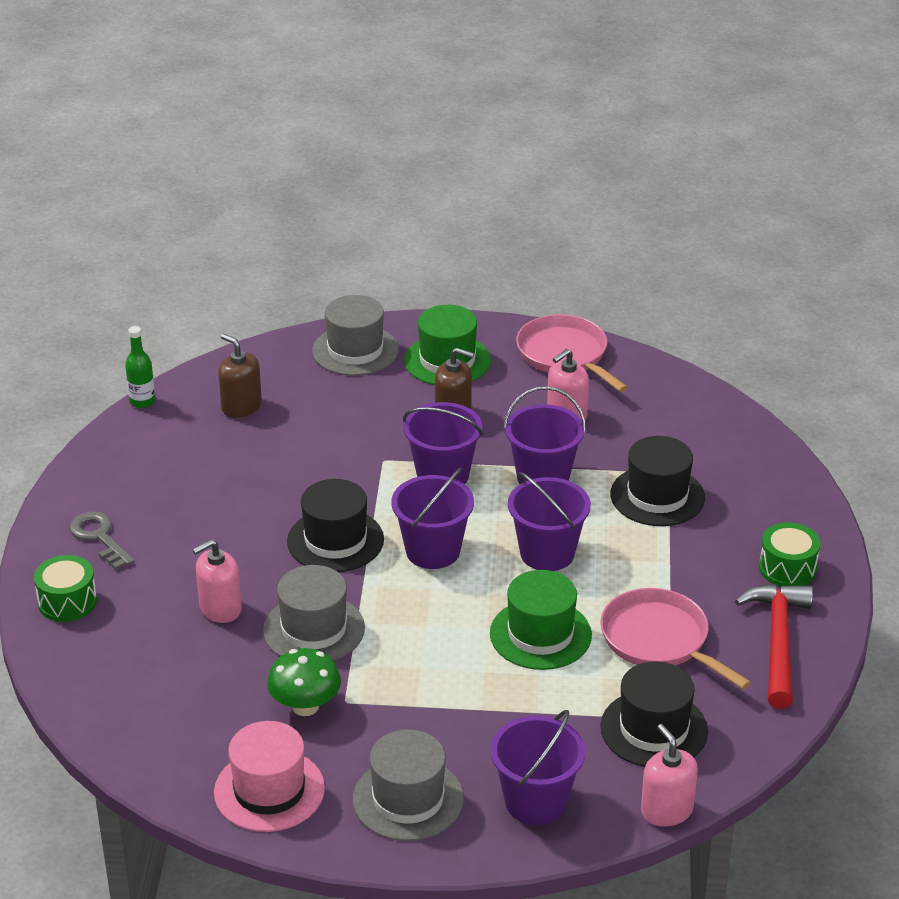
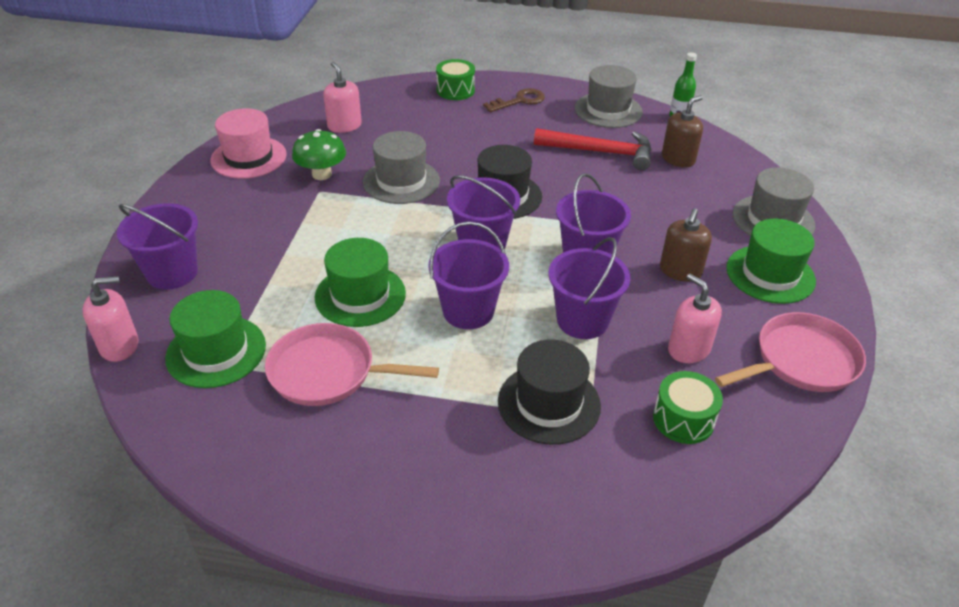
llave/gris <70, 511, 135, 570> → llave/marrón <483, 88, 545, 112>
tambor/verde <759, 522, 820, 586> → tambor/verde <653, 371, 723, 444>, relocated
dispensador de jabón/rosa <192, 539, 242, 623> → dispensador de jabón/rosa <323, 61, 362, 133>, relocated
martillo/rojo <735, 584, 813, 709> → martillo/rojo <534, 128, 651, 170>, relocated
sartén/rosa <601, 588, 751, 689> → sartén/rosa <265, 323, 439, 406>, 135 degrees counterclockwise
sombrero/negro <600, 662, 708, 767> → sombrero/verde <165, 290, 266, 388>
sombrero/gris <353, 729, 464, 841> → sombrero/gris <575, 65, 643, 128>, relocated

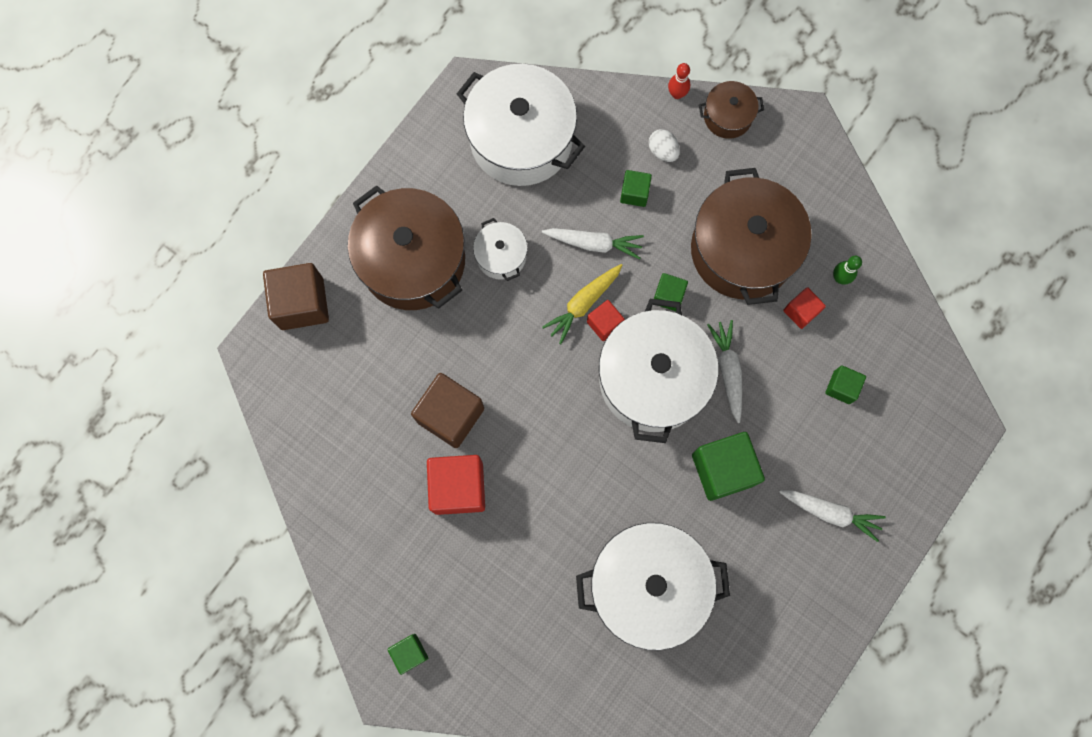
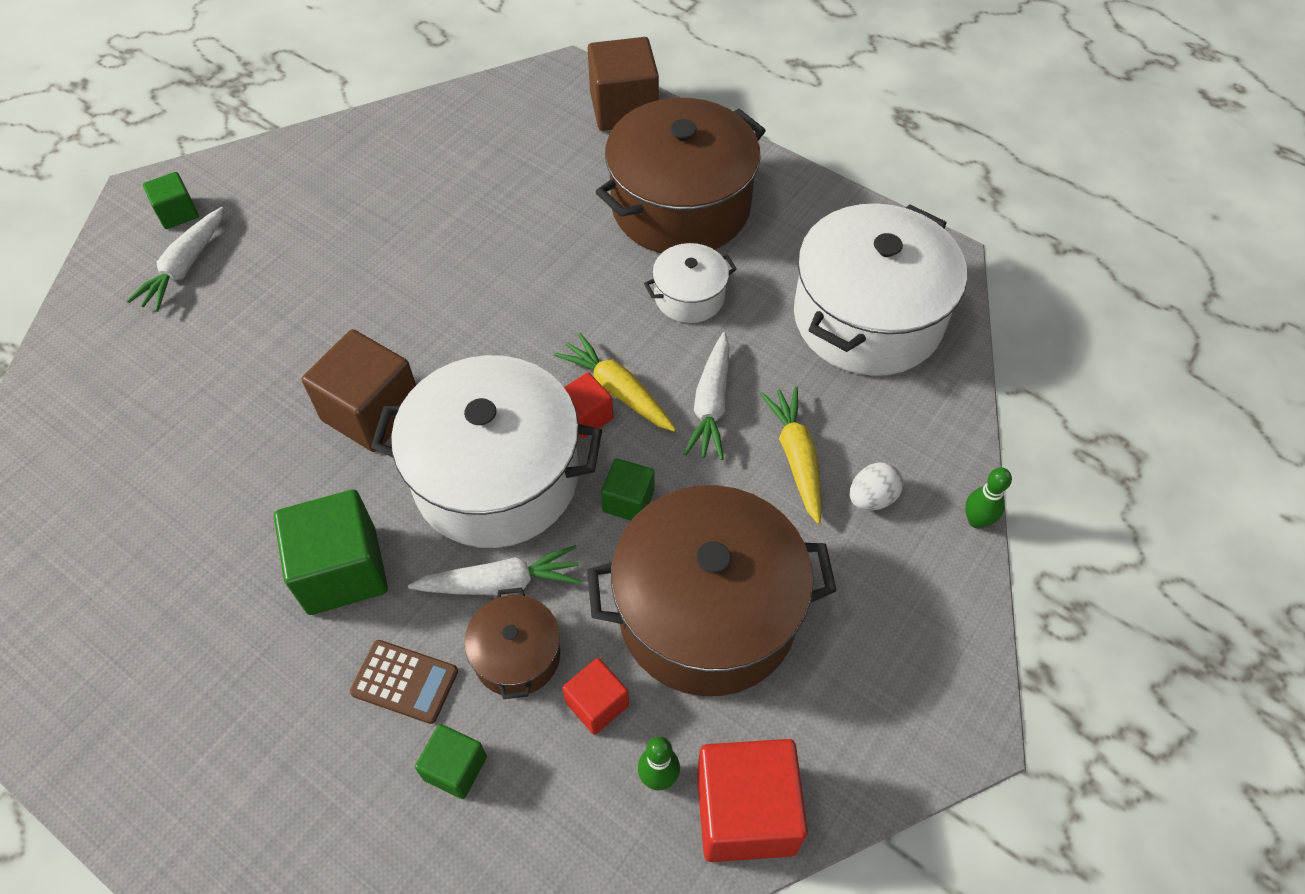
bolo/rojo <668, 63, 690, 99> → bolo/verde <965, 467, 1012, 529>
olla/marrón <699, 81, 764, 139> → olla/marrón <464, 588, 560, 699>, relocated
cubo/verde <620, 170, 652, 207> → zanahoria/amarillo <760, 386, 822, 524>
cubo/marrón <411, 373, 484, 448> → cubo/marrón <302, 329, 416, 452>, relocated
cubo/rojo <427, 455, 485, 515> → cubo/rojo <697, 739, 808, 862>, relocated
zanahoria/blanco <779, 490, 886, 542> → zanahoria/blanco <127, 207, 224, 312>, relocated
olla/blanco <576, 523, 730, 650> → -
- → calculadora/marrón <350, 640, 458, 724>

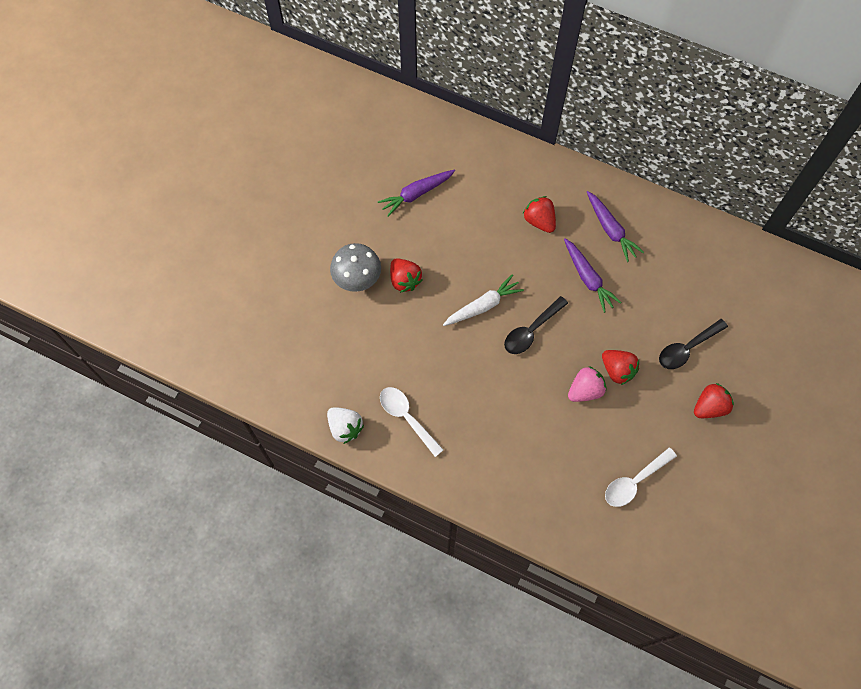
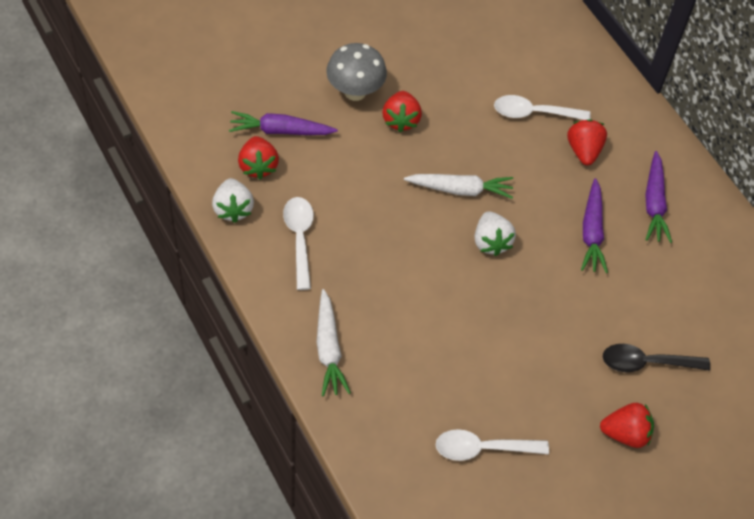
zanahoria/morado <378, 170, 455, 217> → zanahoria/morado <229, 111, 338, 135>, relocated
cuchara/negro <504, 296, 568, 354> → fresa/blanco <475, 211, 516, 256>
fresa/rojo <602, 350, 639, 385> → fresa/rojo <238, 136, 279, 179>, relocated
fresa/rosa <568, 366, 606, 402> → -
- → cuchara/blanco <494, 95, 591, 120>
- → zanahoria/blanco <317, 289, 351, 396>

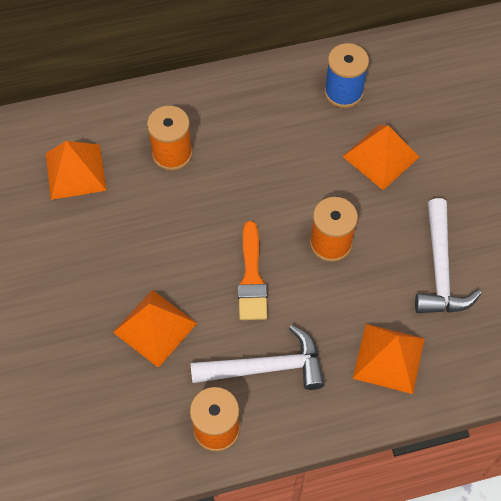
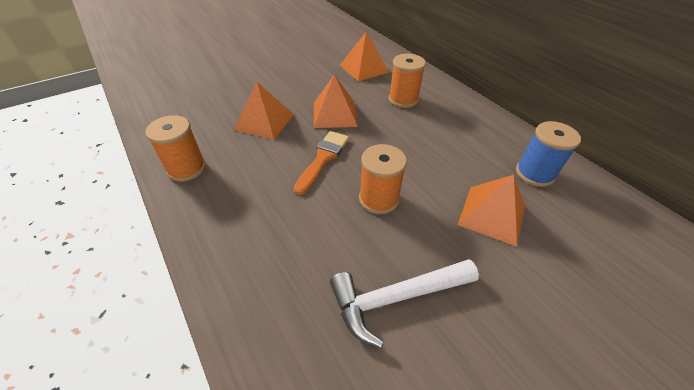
pincel/naranja <238, 221, 267, 320> → pincel/naranja <294, 131, 349, 195>, 135 degrees clockwise
pirámide/naranja <353, 324, 425, 394> → pirámide/naranja <314, 75, 358, 128>, relocated
martillo/blanco <190, 325, 325, 390> → -

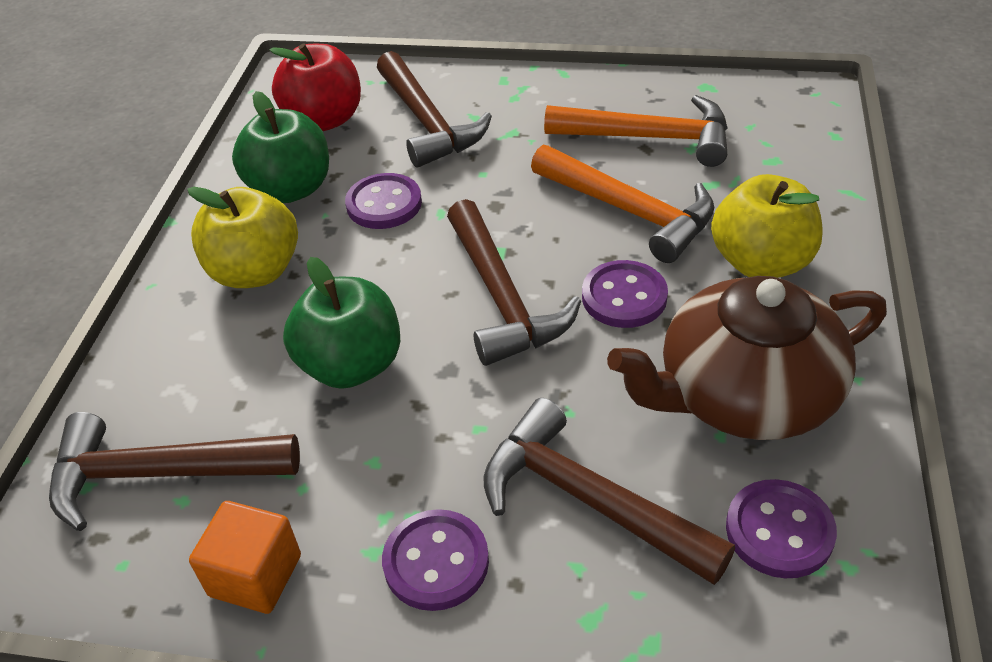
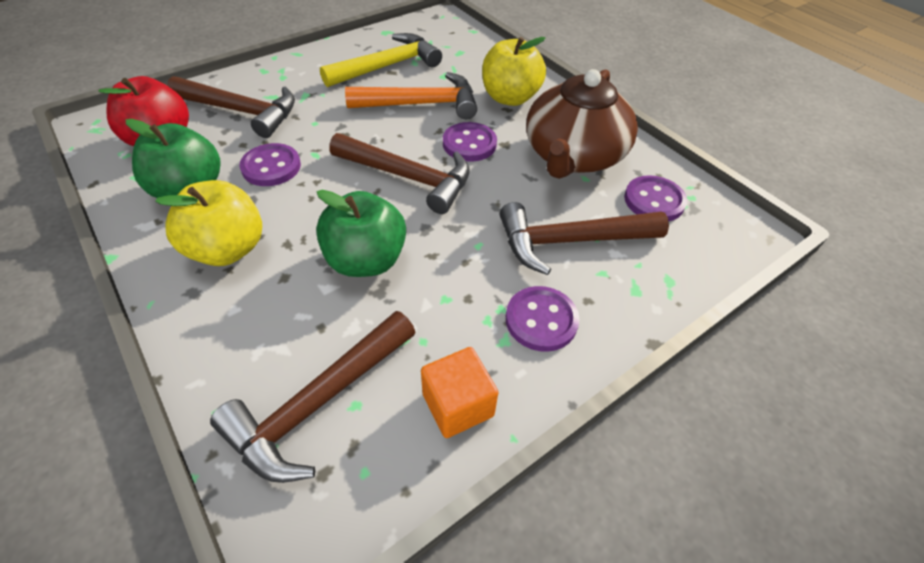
martillo/naranja <544, 95, 728, 167> → martillo/amarillo <320, 33, 442, 87>

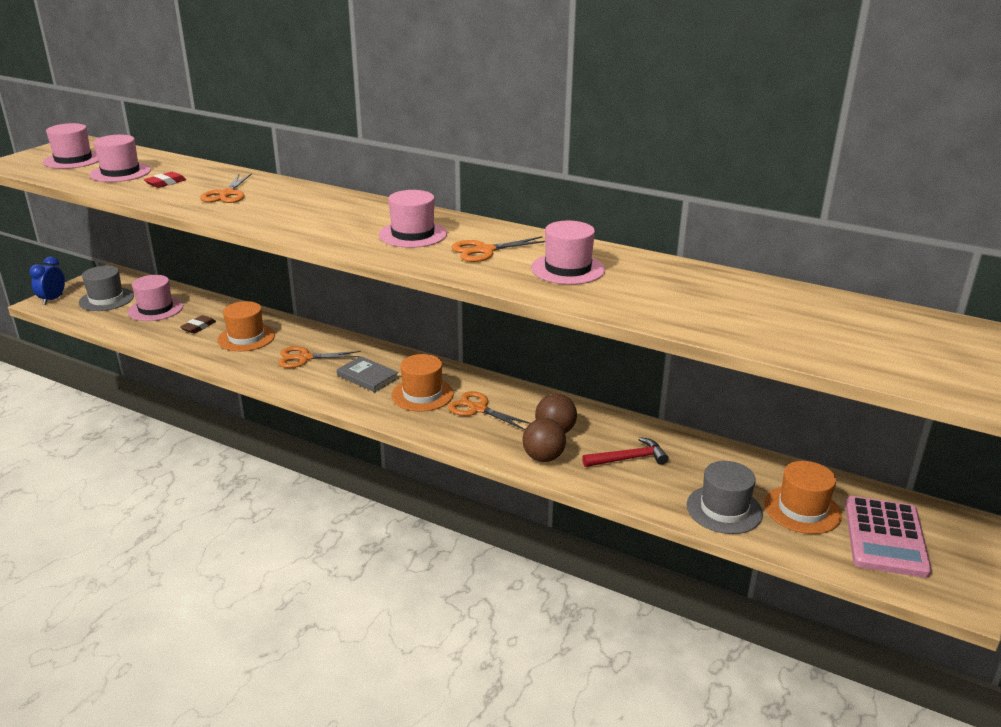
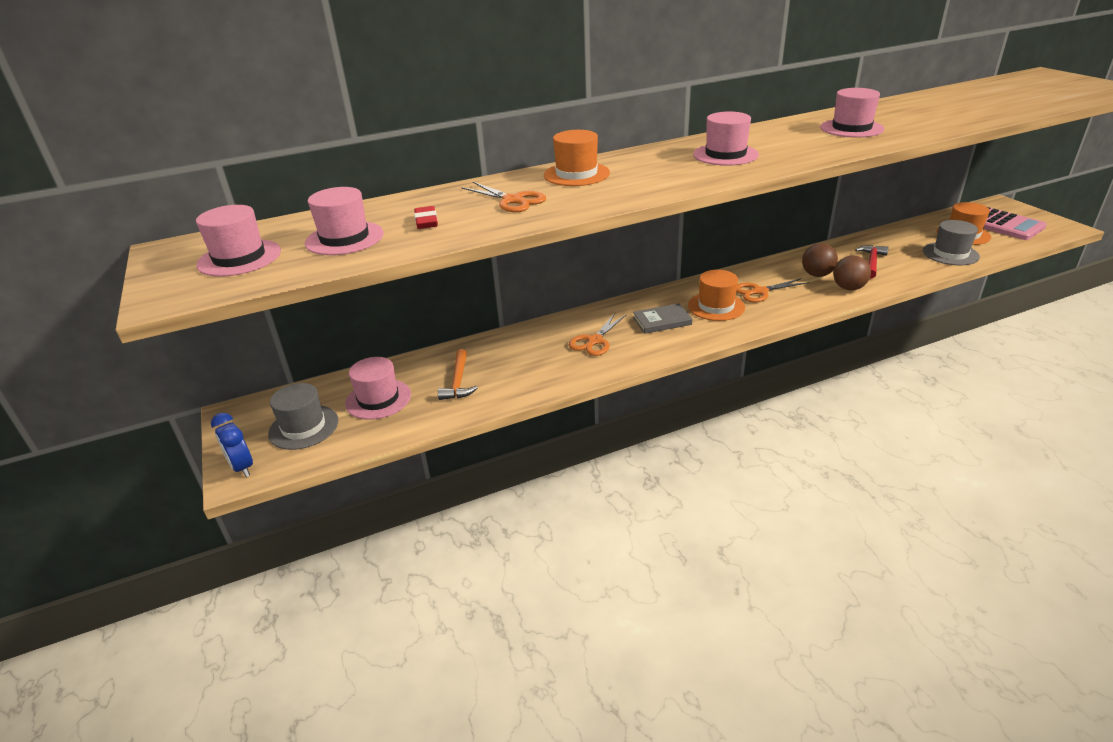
tijeras/naranja <451, 236, 545, 262> → -
sombrero/naranja <217, 301, 275, 351> → sombrero/naranja <544, 130, 610, 186>, relocated
goma de borrar/marrón <180, 315, 216, 334> → martillo/naranja <438, 349, 478, 400>

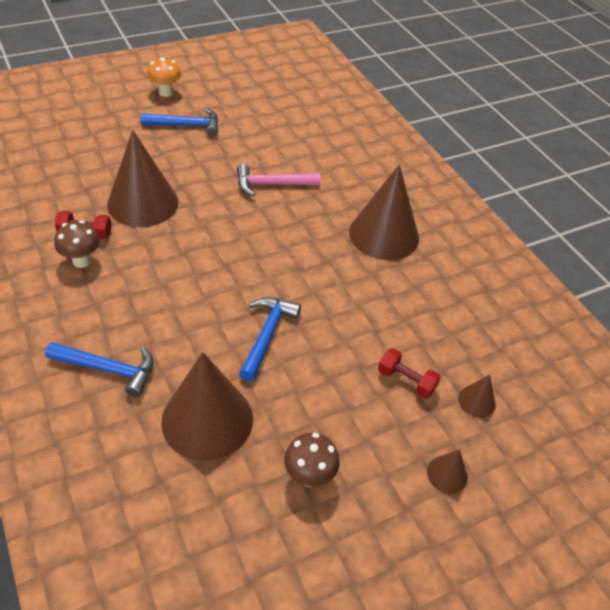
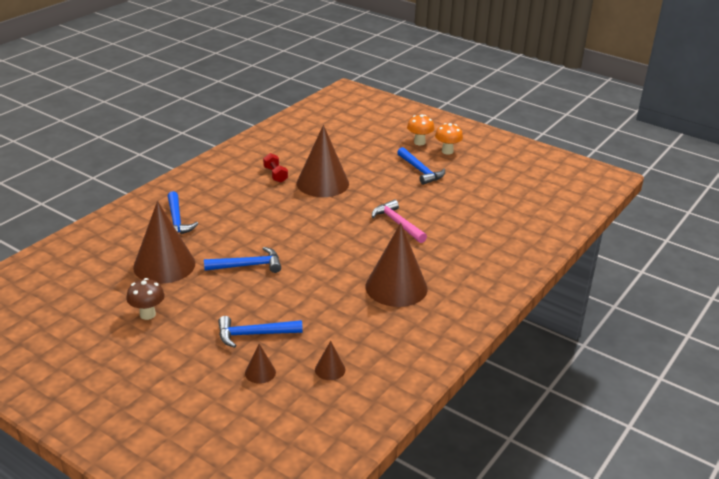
seta/marrón <54, 220, 100, 268> → -
mancuerna/rojo <378, 348, 441, 399> → martillo/azul <218, 316, 303, 348>
cono/marrón <427, 449, 468, 494> → cono/marrón <315, 341, 346, 380>, relocated
- → seta/naranja <407, 115, 435, 145>

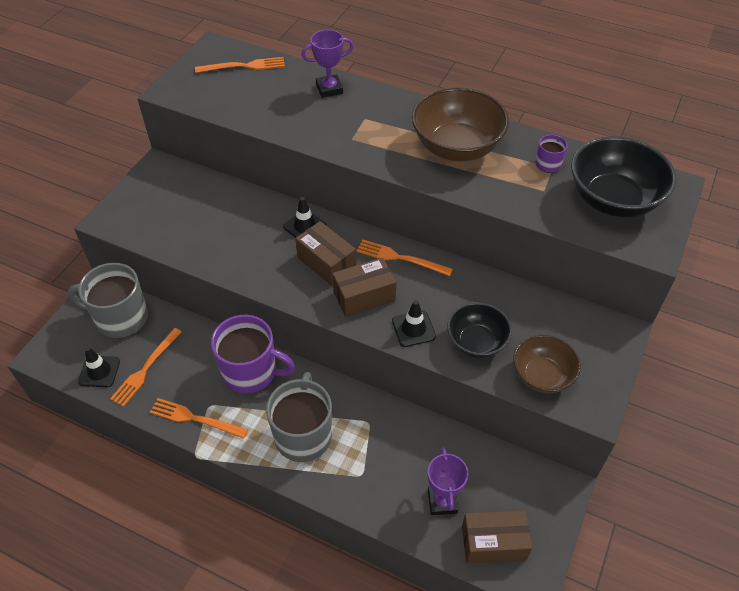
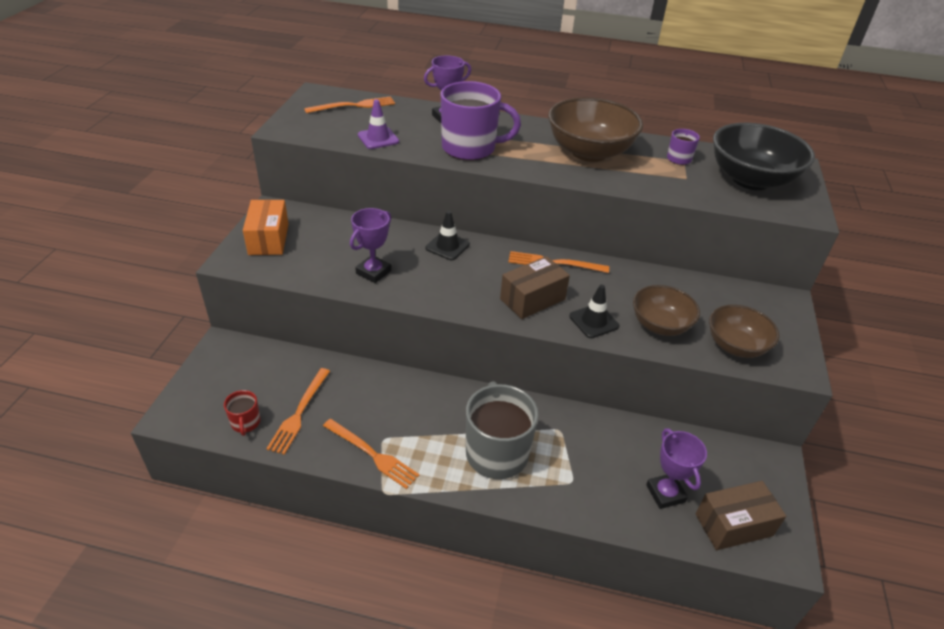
caja/marrón <295, 221, 356, 286> → -
taza/gris <68, 263, 148, 338> → -
cuenco/negro <447, 302, 512, 358> → cuenco/marrón <633, 285, 700, 336>
taza/morado <211, 315, 295, 393> → taza/morado <441, 81, 521, 160>, relocated
cono de tráfico/negro <78, 347, 120, 387> → taza/rojo <224, 390, 261, 436>
tenedor/naranja <150, 398, 248, 439> → tenedor/naranja <323, 419, 419, 489>, 150 degrees counterclockwise
- → cono de tráfico/morado <358, 99, 399, 149>
- → caja/naranja <243, 199, 289, 255>
- → trofeo/morado <350, 208, 391, 283>

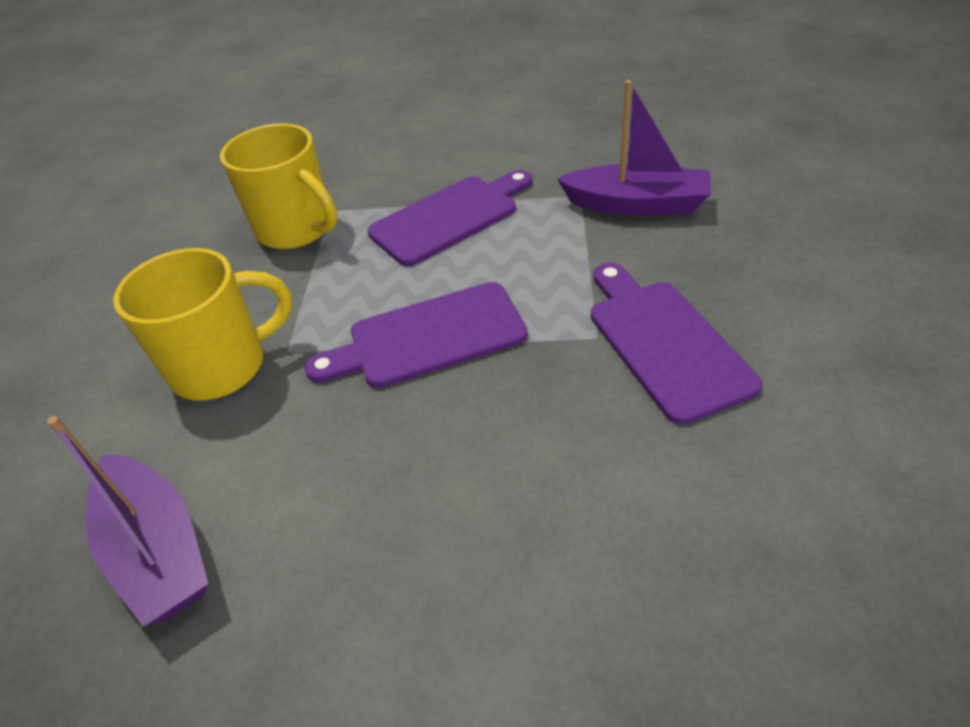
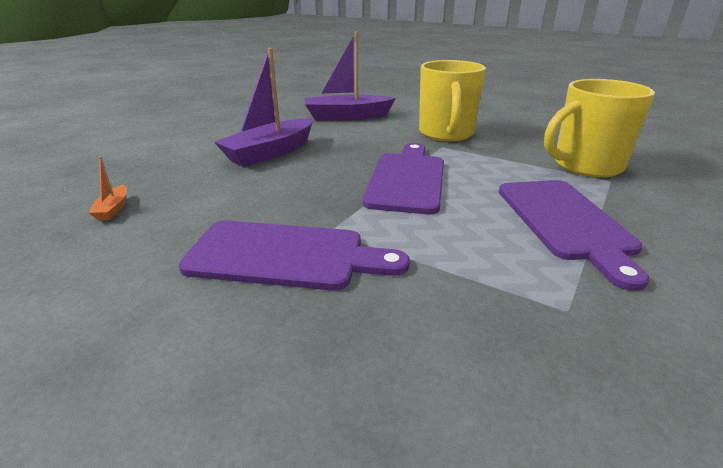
barco/morado <557, 80, 711, 216> → barco/morado <214, 48, 314, 167>, relocated
- → barco/naranja <88, 156, 127, 220>

